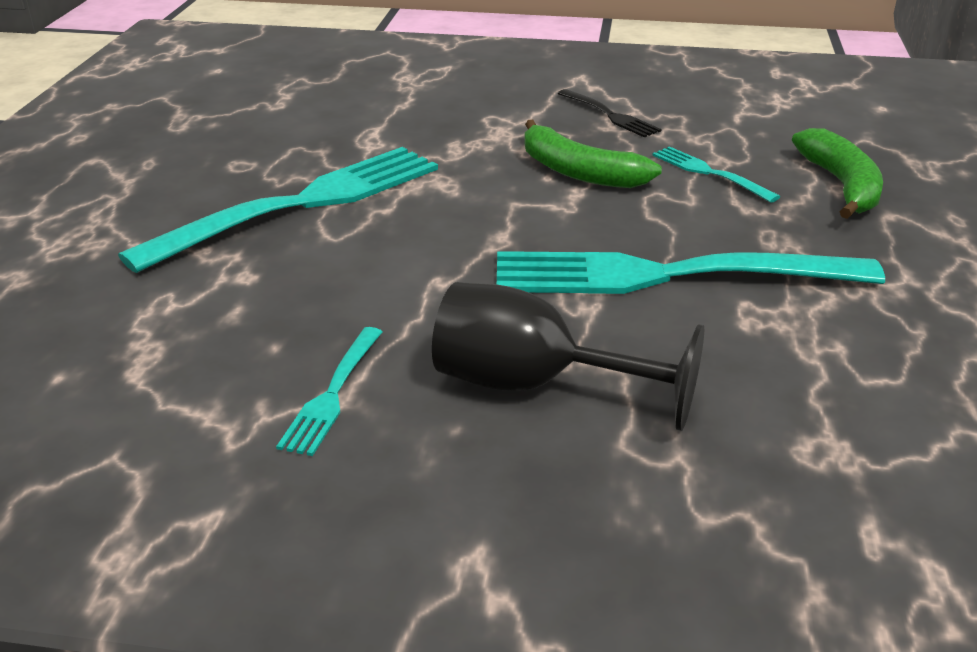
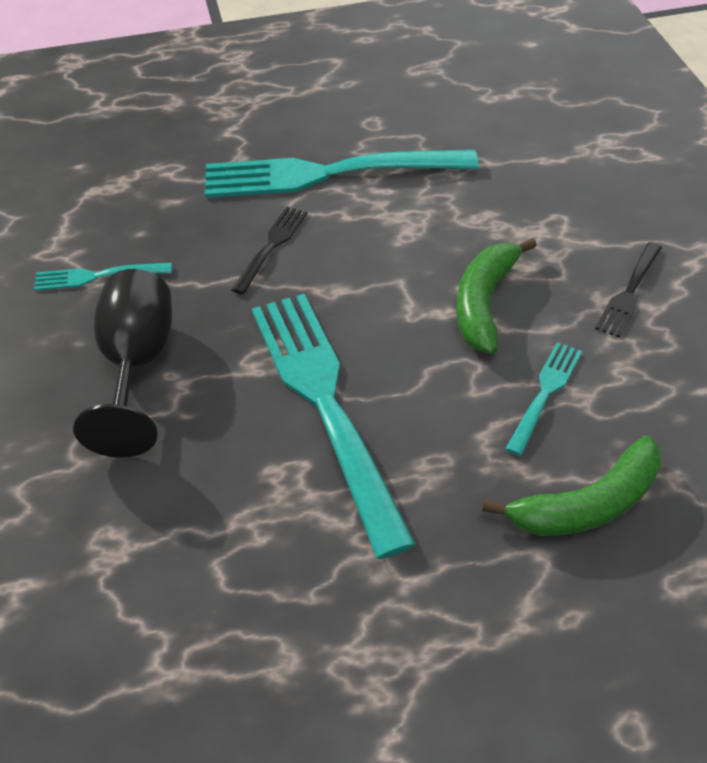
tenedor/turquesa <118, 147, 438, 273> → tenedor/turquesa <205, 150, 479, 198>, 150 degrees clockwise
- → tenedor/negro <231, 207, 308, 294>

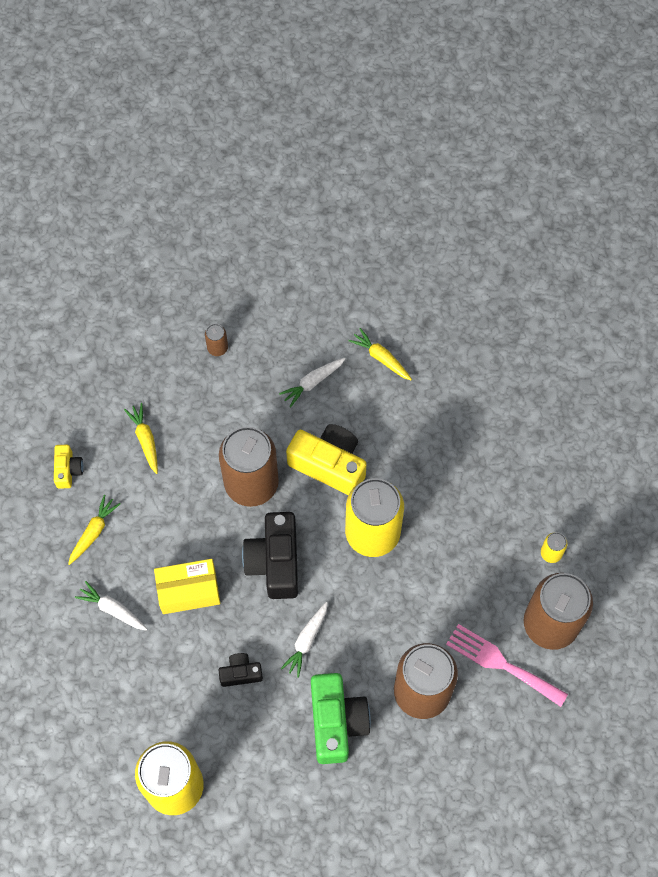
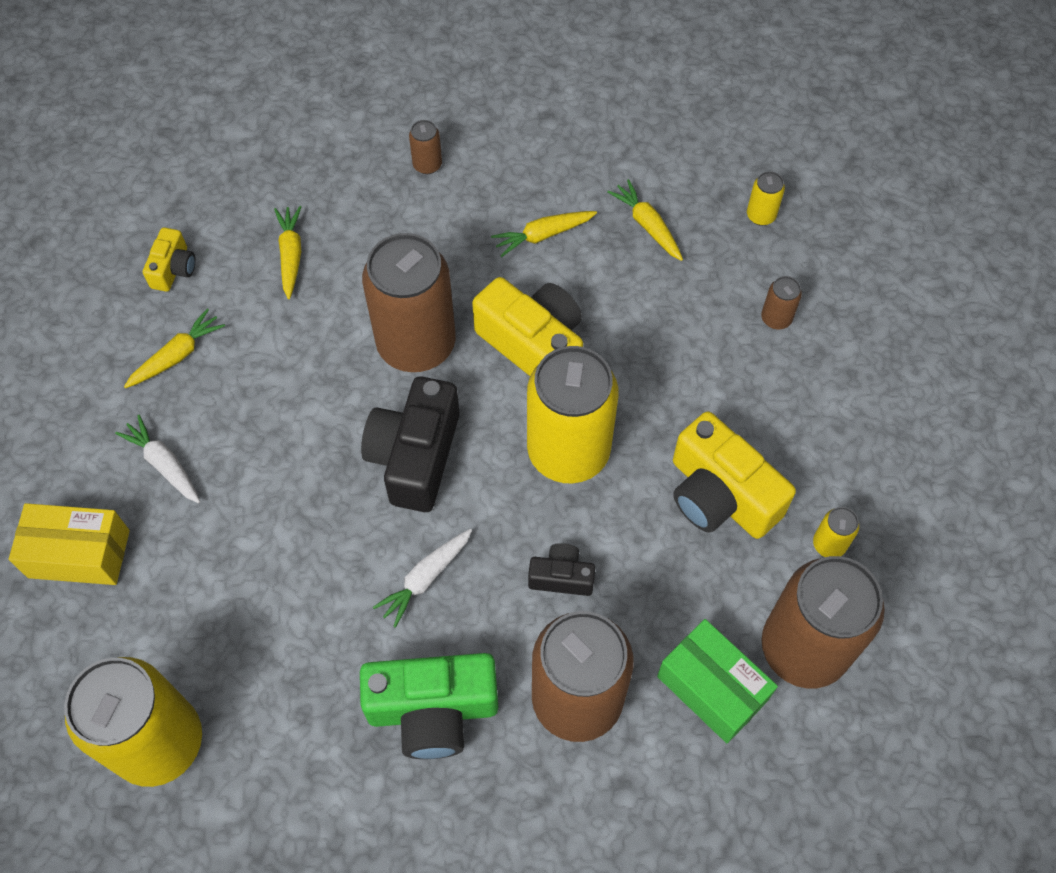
zanahoria/blanco <279, 358, 346, 407> → zanahoria/amarillo <491, 211, 597, 257>
caja/amarillo <154, 559, 220, 614> → caja/amarillo <9, 503, 130, 585>, relocated
tenedor/rosa <446, 624, 568, 707> → caja/verde <657, 619, 778, 743>
cámara/negro <218, 653, 263, 687> → cámara/negro <528, 543, 595, 596>, relocated
cámara/verde <311, 673, 371, 764> → cámara/verde <360, 653, 498, 759>, 75 degrees clockwise
- → lata/amarillo <747, 171, 785, 226>
- → lata/marrón <761, 276, 802, 329>
- → cámara/amarillo <673, 411, 796, 539>

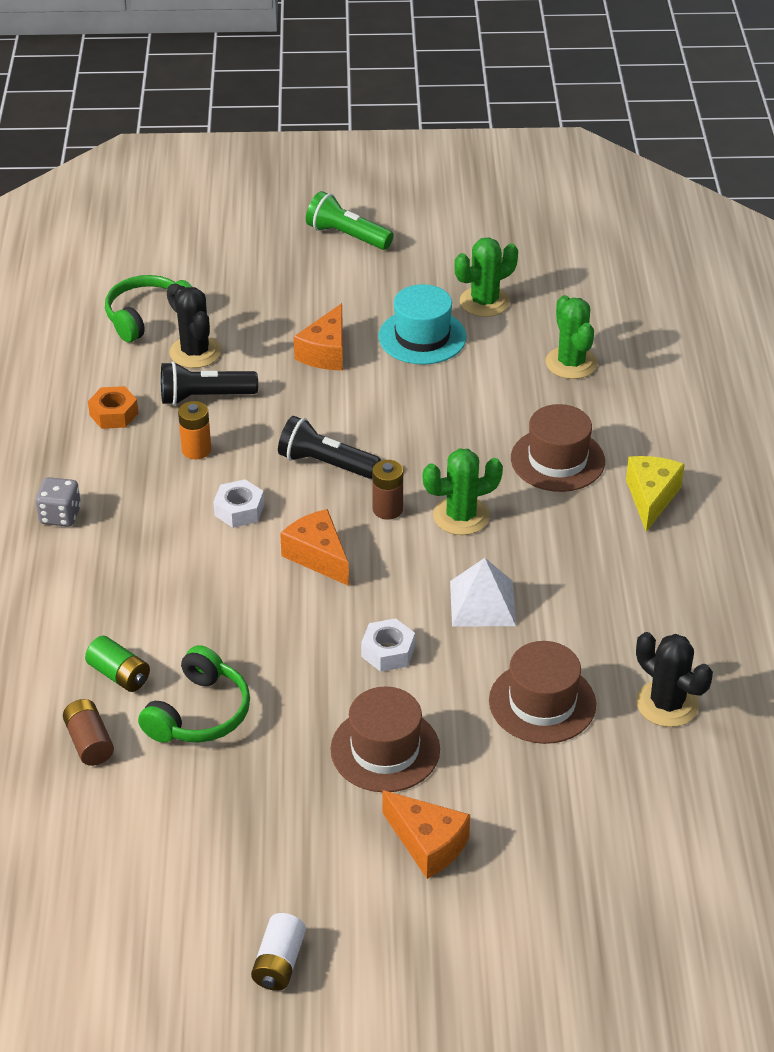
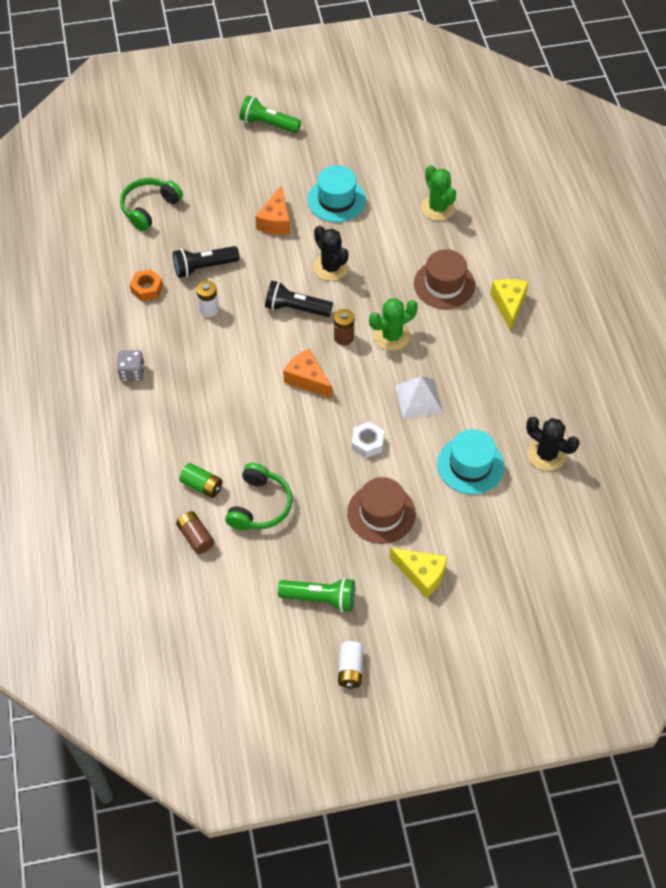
cactus/verde <454, 237, 518, 317> → -
cactus/negro <169, 286, 221, 368> → cactus/negro <313, 225, 349, 281>, relocated
pila/naranja <178, 401, 211, 459> → pila/blanco <196, 281, 219, 317>
tuerca/blanco <213, 479, 264, 528> → -
sombrero/marrón <489, 641, 596, 744> → sombrero/turquesa <437, 429, 505, 494>
queso/naranja <383, 790, 470, 879> → queso/amarillo <390, 548, 447, 598>
- → lámpara de mano/verde <278, 578, 355, 612>

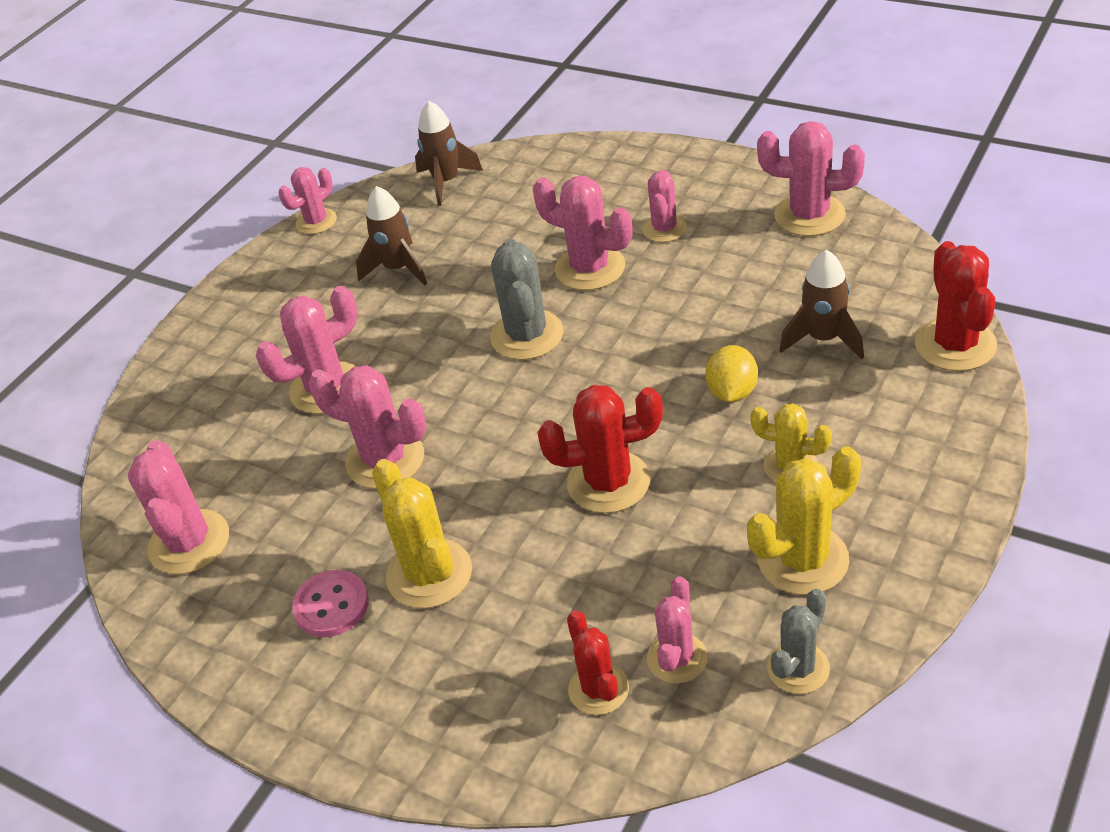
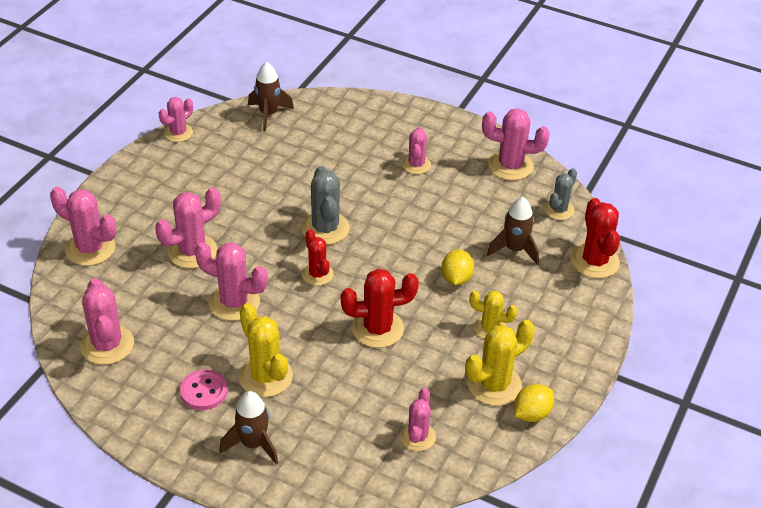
cactus/rosa <533, 176, 633, 290> → cactus/rosa <50, 187, 116, 266>, relocated
cohete/marrón <356, 186, 427, 285> → cohete/marrón <219, 391, 278, 465>, relocated
cactus/gris <767, 589, 830, 694> → cactus/gris <544, 168, 577, 220>, relocated
cactus/rojo <567, 610, 629, 715> → cactus/rojo <302, 229, 334, 286>, relocated
- → limón/amarillo <514, 384, 554, 422>

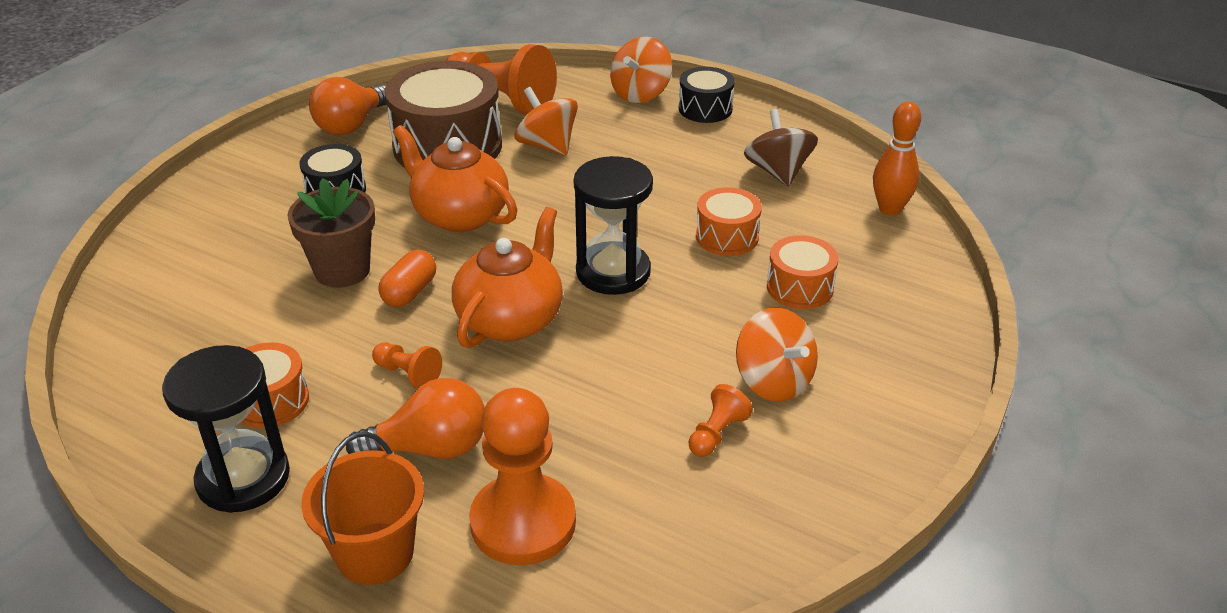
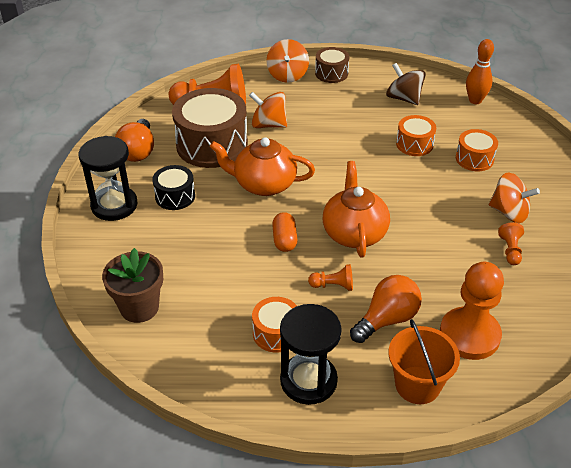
tambor/negro <679, 67, 735, 123> → tambor/marrón <315, 47, 349, 83>
reloj de arena/negro <574, 156, 653, 295> → reloj de arena/negro <79, 136, 138, 221>, relocated
maceta/marrón <287, 178, 375, 288> → maceta/marrón <102, 248, 163, 323>, relocated

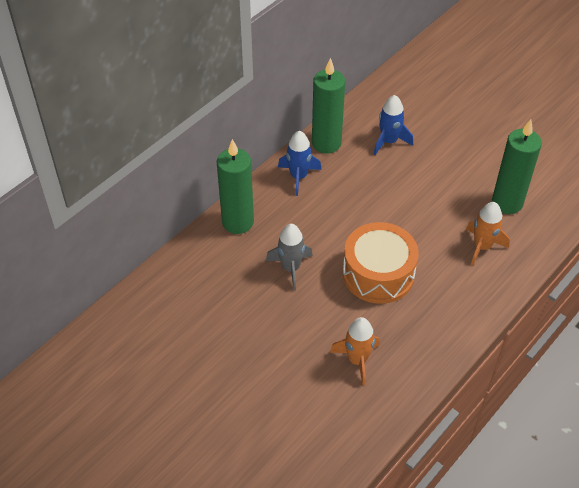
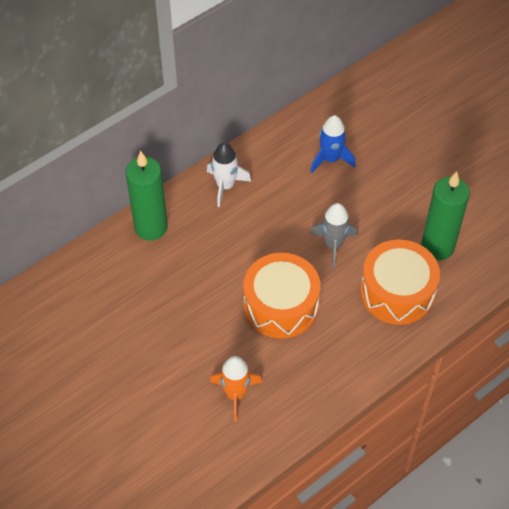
vela/verde <312, 58, 345, 153> → -
cohete/azul <278, 131, 322, 196> → cohete/blanco <207, 143, 251, 207>
cohete/naranja <466, 202, 510, 266> → tambor/naranja <360, 240, 440, 325>
cohete/gris <266, 224, 313, 290> → cohete/gris <310, 203, 358, 268>, relocated

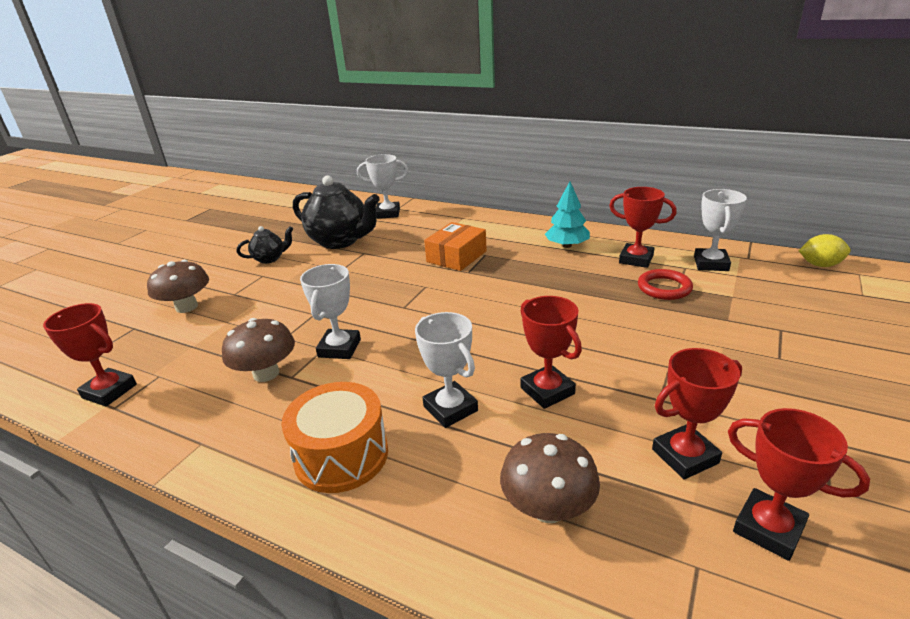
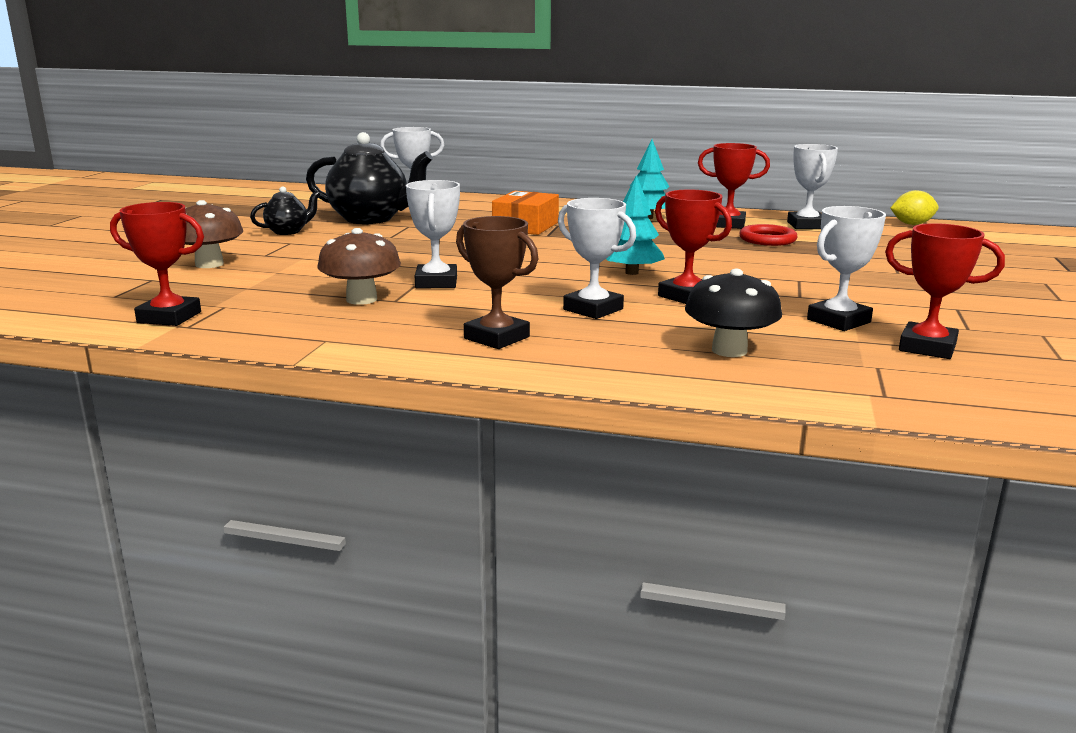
trofeo/rojo <652, 348, 742, 479> → trofeo/blanco <807, 206, 886, 331>
tambor/naranja <281, 382, 388, 493> → trofeo/marrón <456, 216, 538, 349>
seta/marrón <500, 433, 600, 523> → seta/negro <685, 269, 782, 357>
- → árbol/turquesa <606, 175, 665, 275>

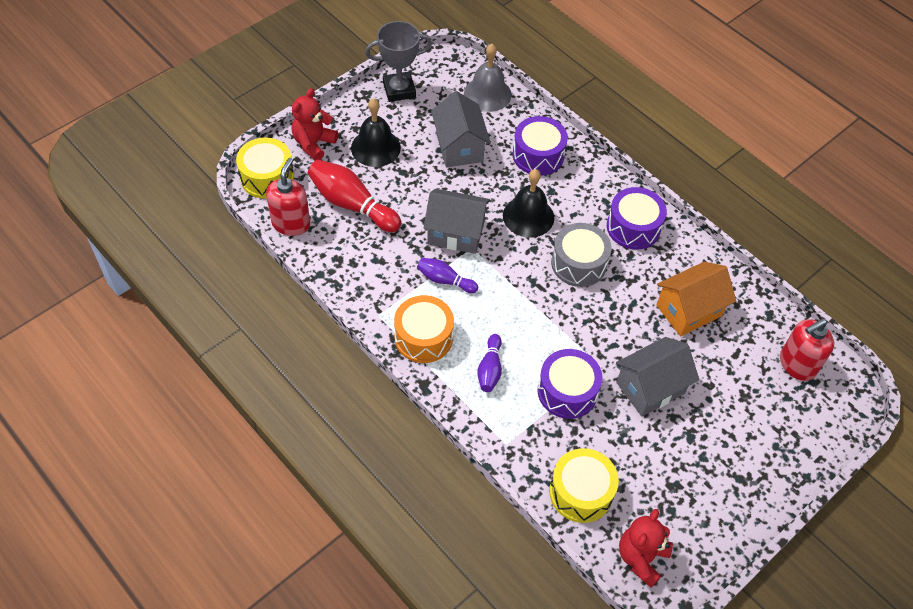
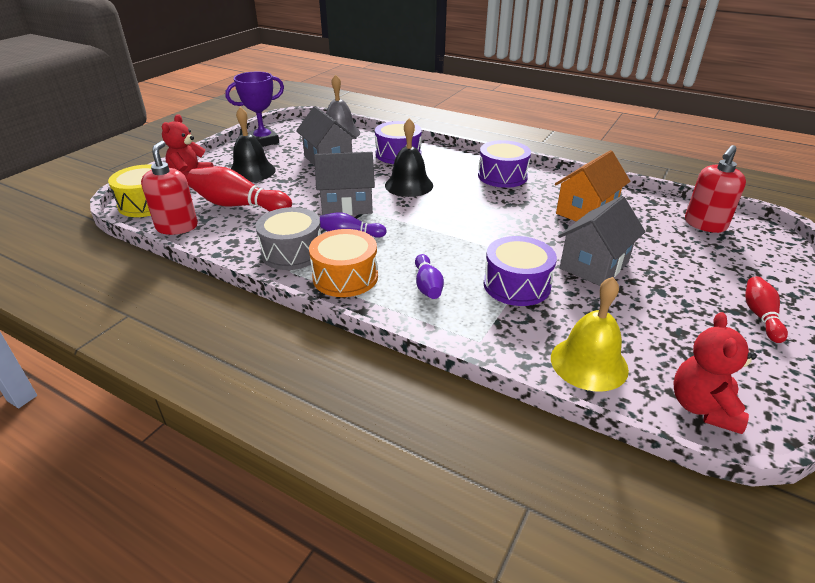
trofeo/gris <365, 21, 432, 102> → trofeo/morado <225, 72, 284, 147>
tambor/gris <551, 223, 612, 287> → tambor/gris <255, 207, 321, 270>, relocated
tambor/amarillo <549, 448, 619, 523> → campana/amarillo <551, 277, 629, 392>
- → bolo/rojo <745, 276, 788, 343>

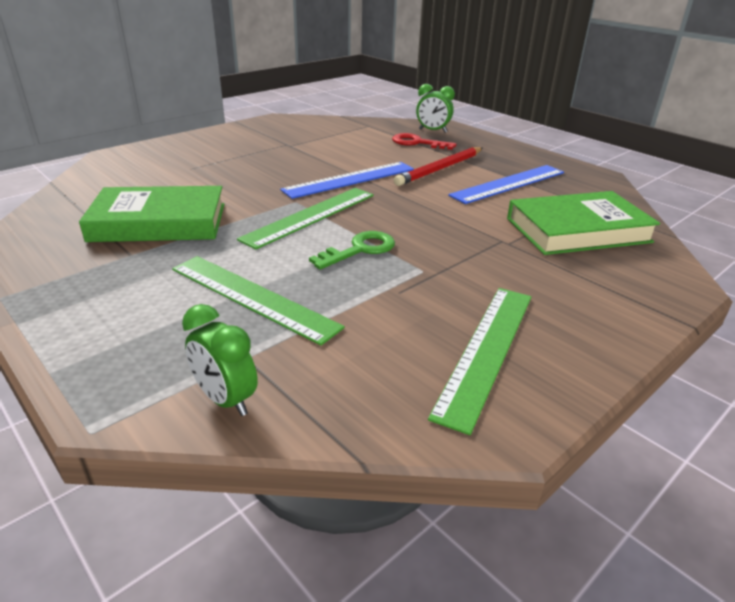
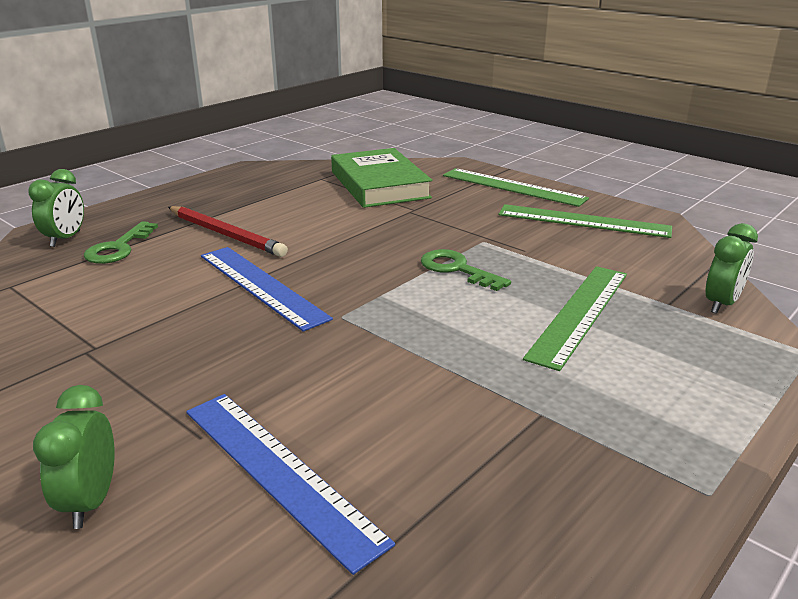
llave/rojo <392, 133, 456, 150> → llave/verde <84, 221, 158, 264>
regla/azul <448, 165, 564, 204> → regla/azul <186, 394, 395, 575>, relocated
libro/verde <79, 186, 225, 242> → -
regla/verde <237, 188, 374, 250> → regla/verde <443, 168, 589, 207>, relocated
- → despertador/verde <33, 385, 115, 529>

